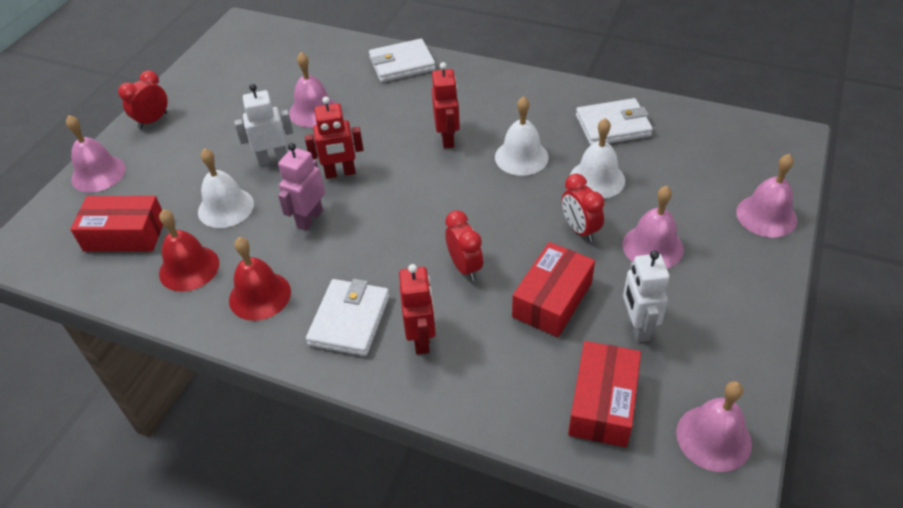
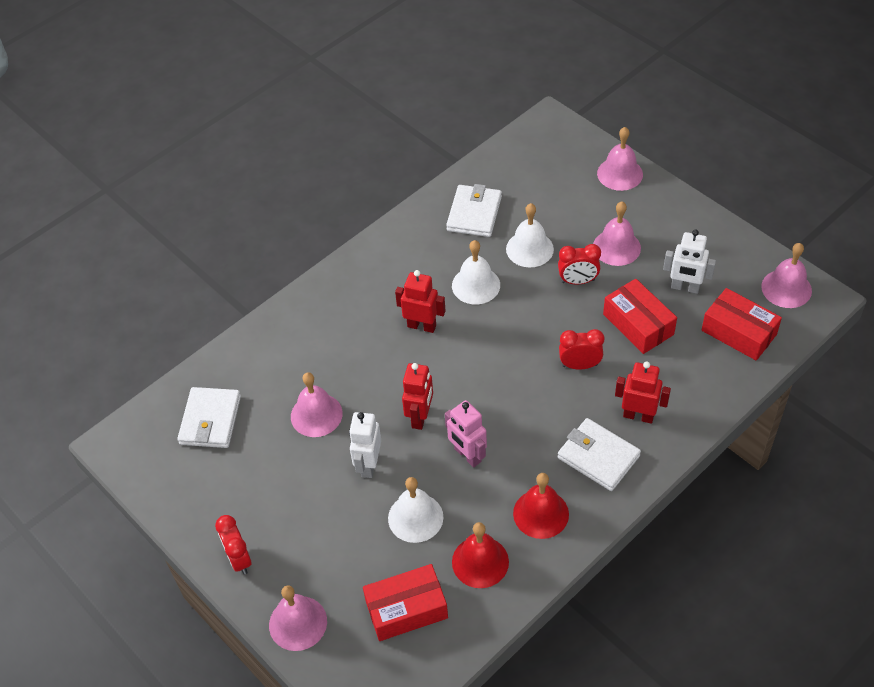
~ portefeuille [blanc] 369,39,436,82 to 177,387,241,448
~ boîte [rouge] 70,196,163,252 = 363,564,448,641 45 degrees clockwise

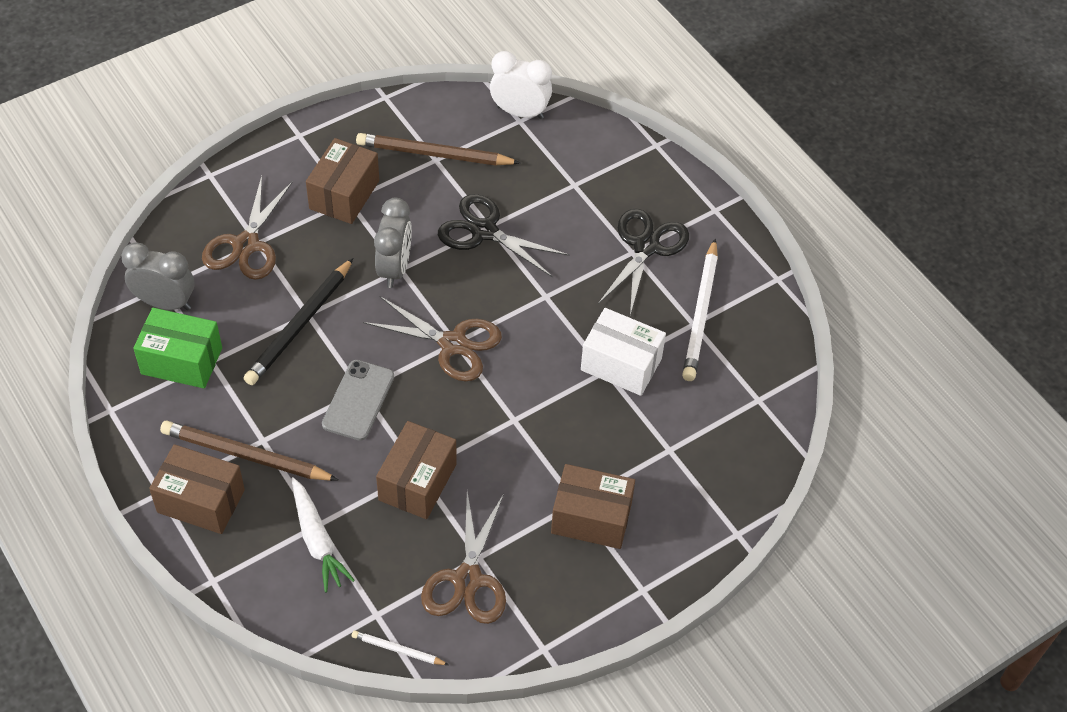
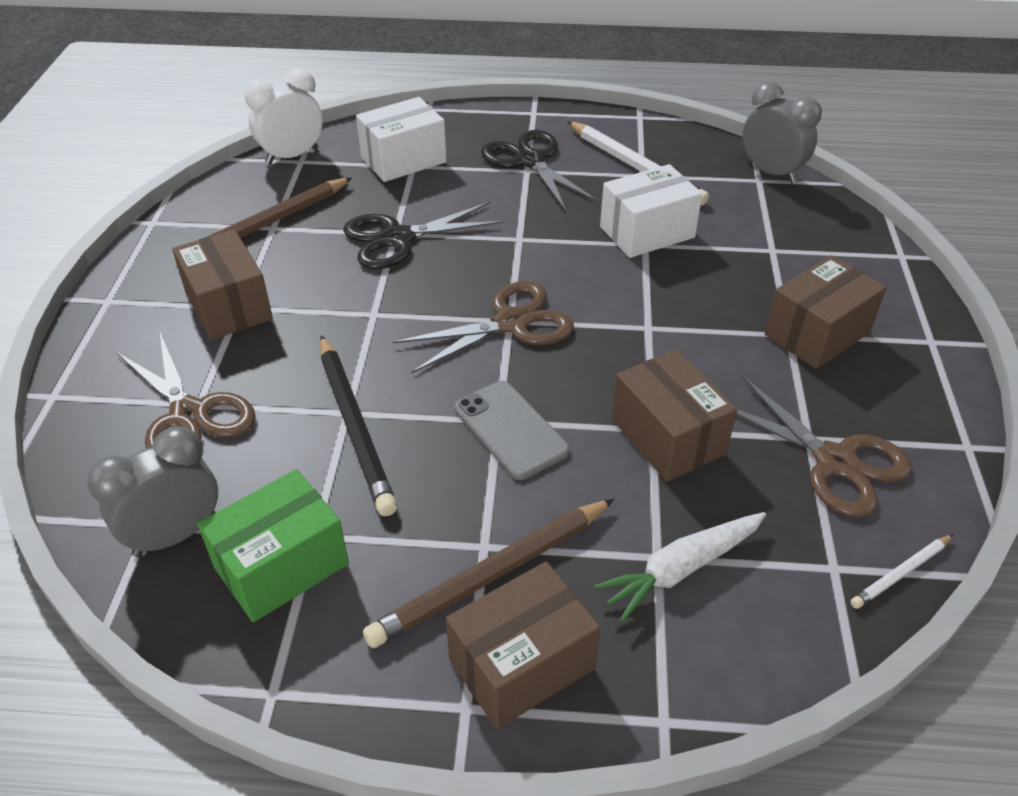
~ réveil [gris] 374,198,412,288 to 742,82,822,184
~ carotte [blanc] 291,477,355,593 = 594,512,766,622 135 degrees clockwise
+ boîte [blanc] 356,97,447,182

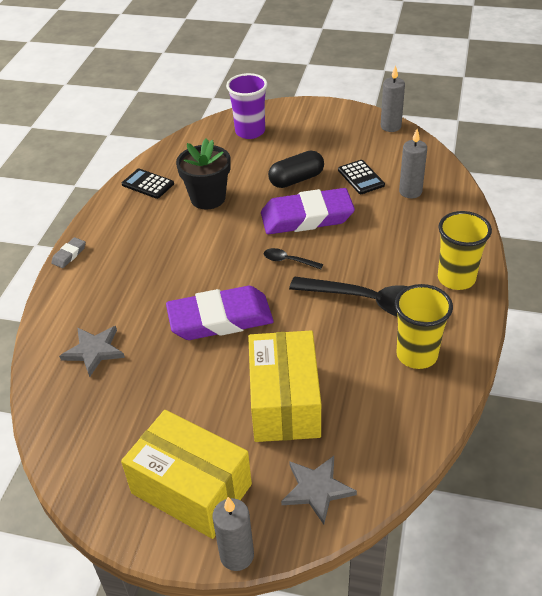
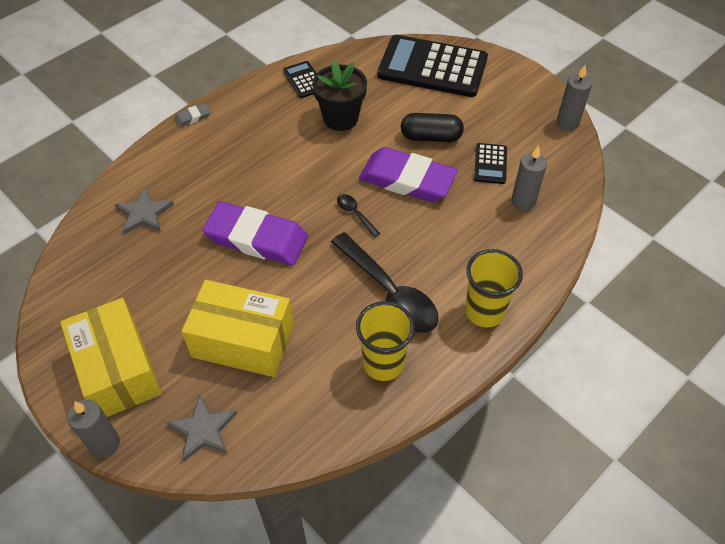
~ gobelet [violet] 226,73,268,139 to calculatrice [noir] 377,35,488,97
~ boîte [jaune] 248,330,321,442 = 182,280,293,377 75 degrees clockwise

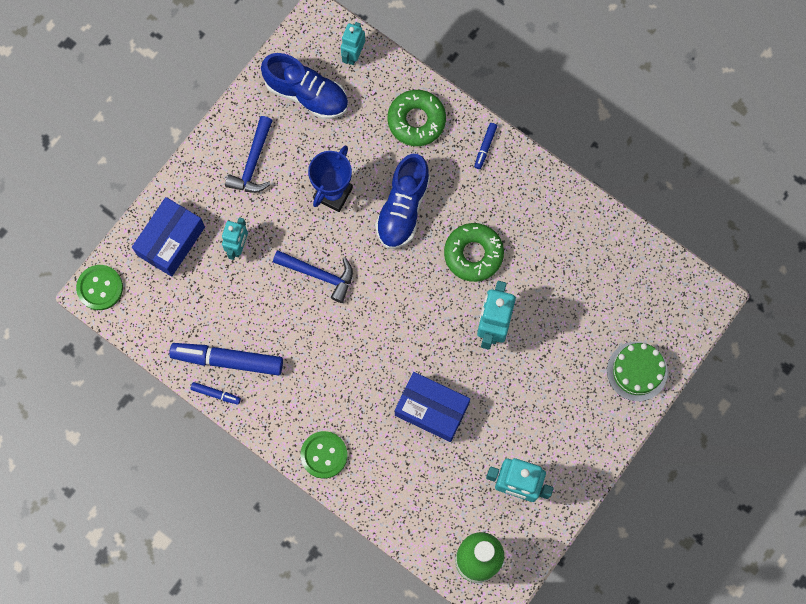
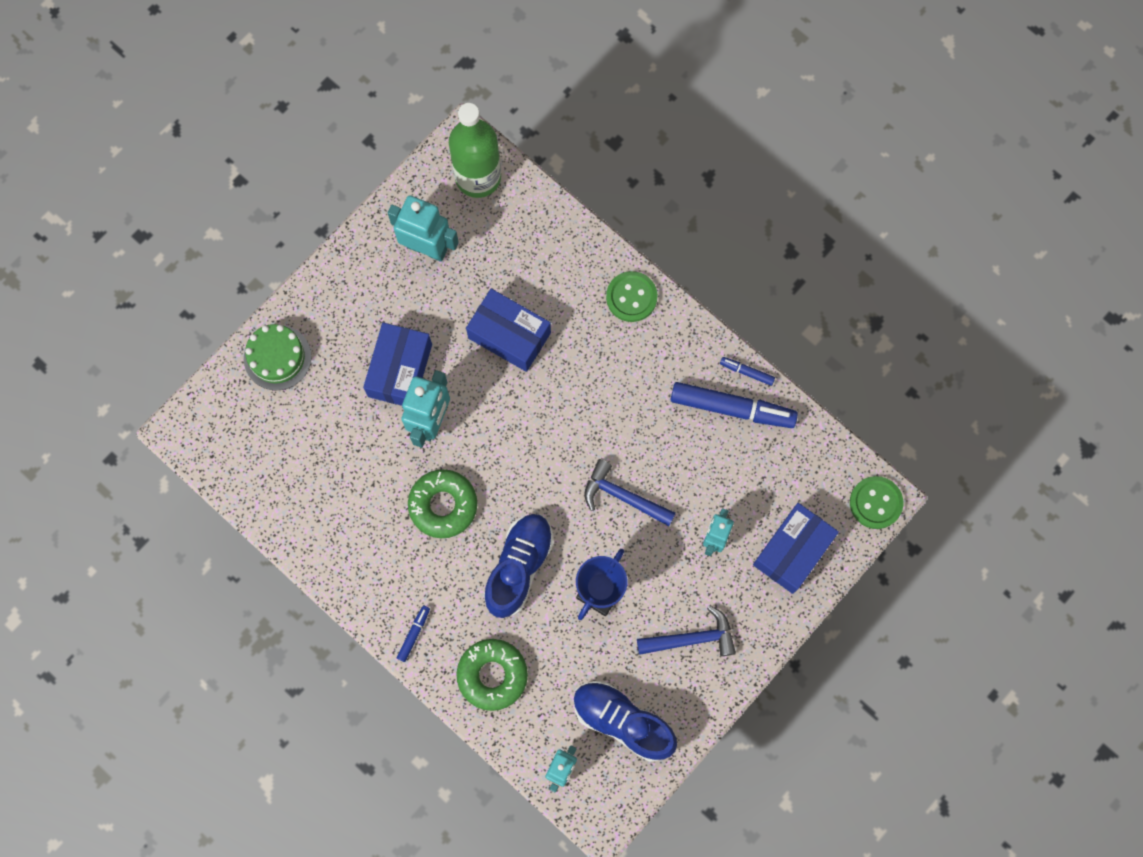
~ marteau [bleu] 225,116,273,193 = 637,606,736,656 60 degrees clockwise
+ boîte [bleu] 363,323,432,406

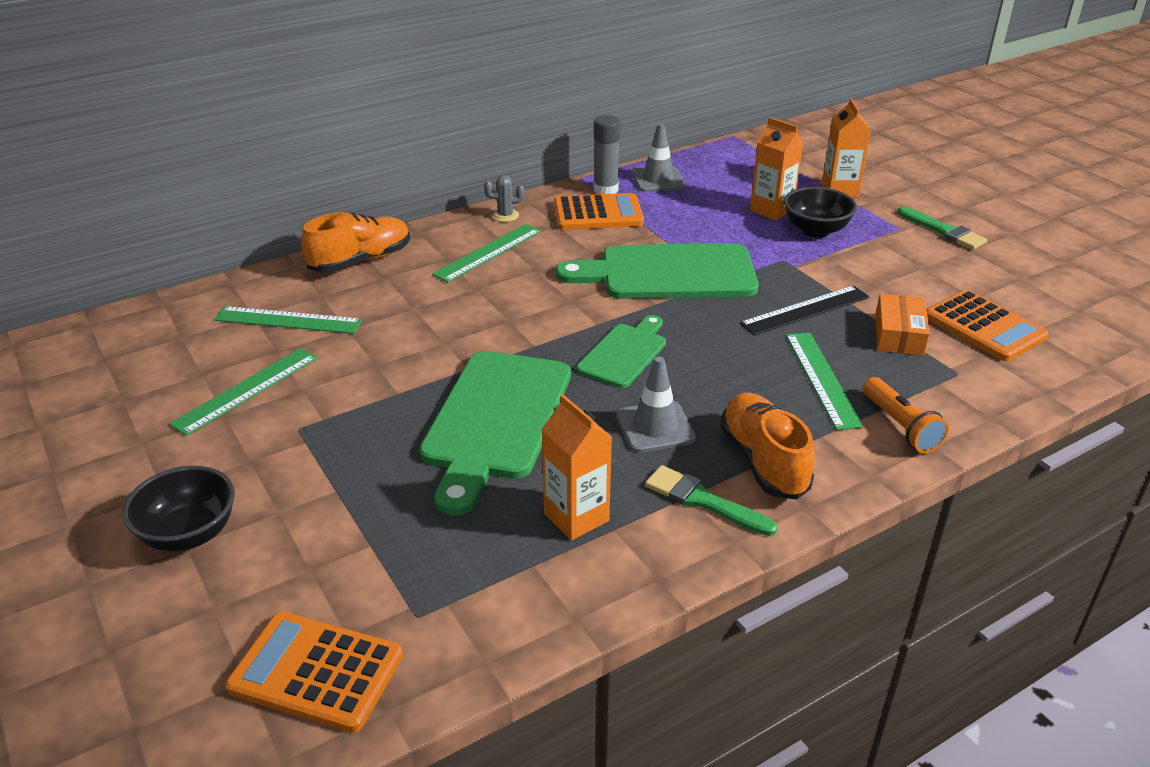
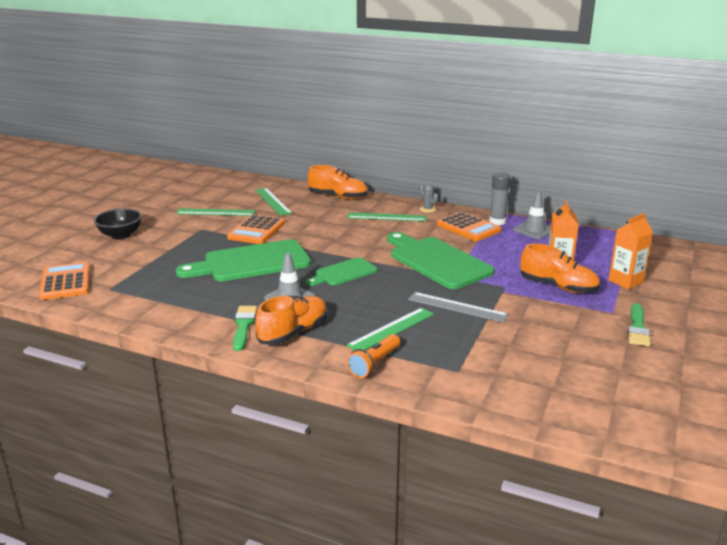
~ bol [noir] 784,187,857,237 to chaussure [orange] 520,244,600,294
~ règle [noir] 739,286,869,336 to règle [gris] 408,292,509,323
~ calculatrice [orange] 927,290,1049,361 to 227,215,285,244
- boîte [orange] 875,294,930,356
~ planche à découper [vert] 577,315,666,388 = 305,257,378,286 150 degrees clockwise
- brique de lait [orange] 542,394,612,541

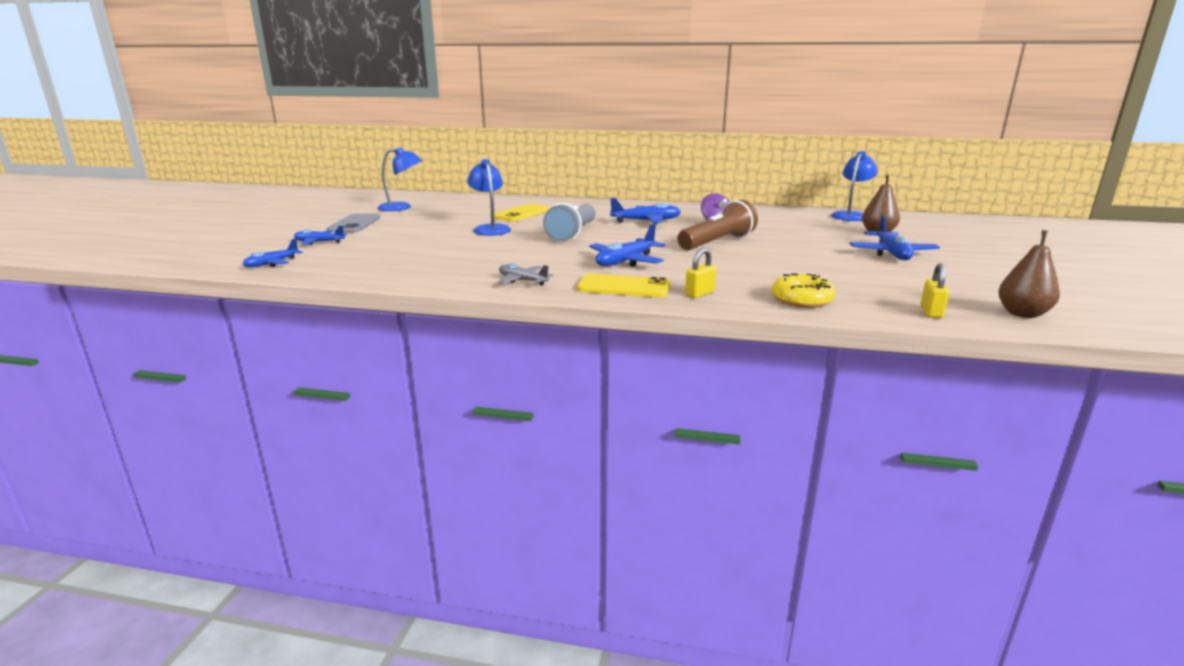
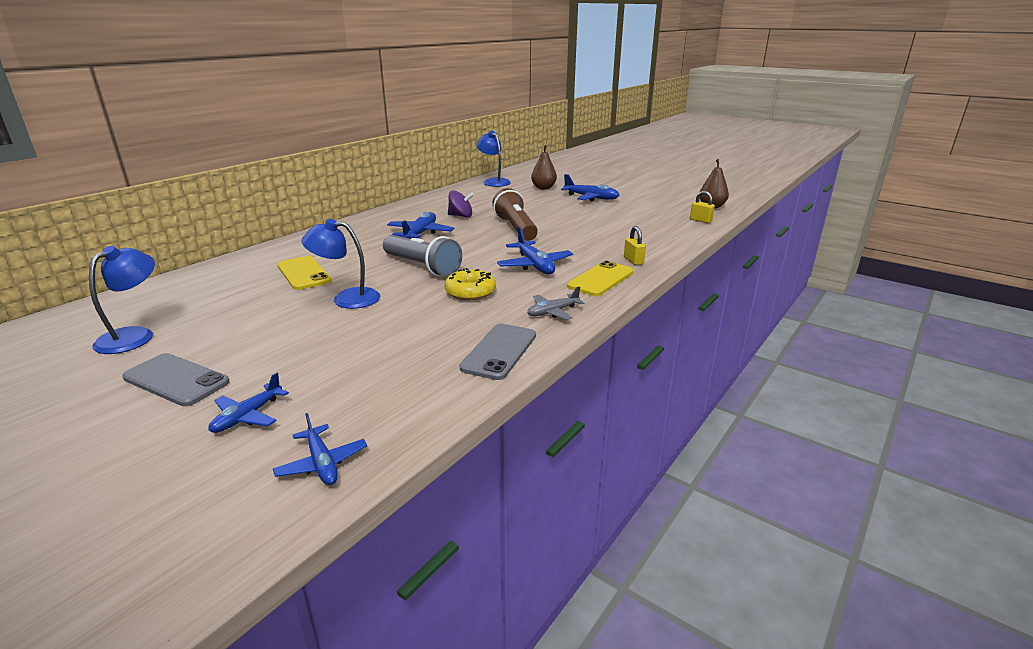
~ beignet [jaune] 771,273,835,308 to 444,268,496,300
+ téléphone [gris] 460,324,536,380

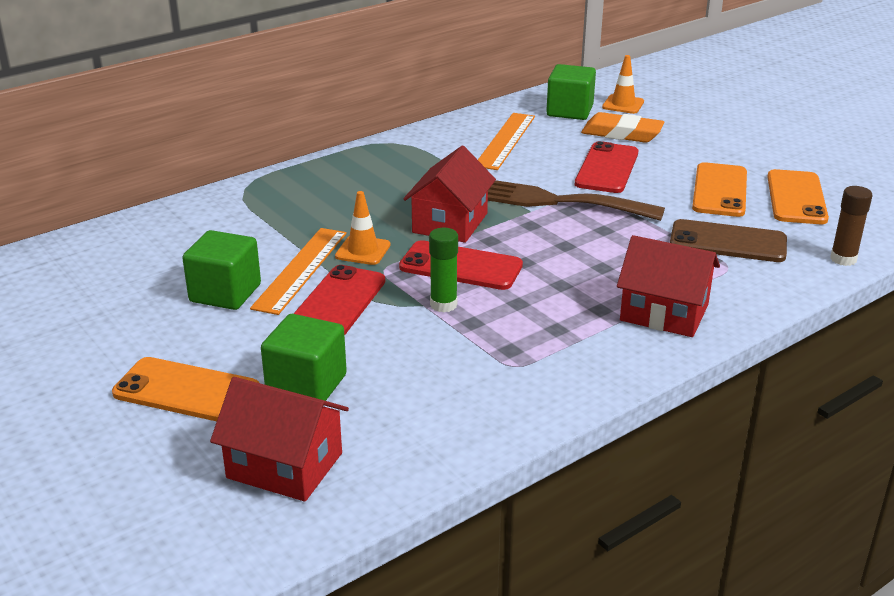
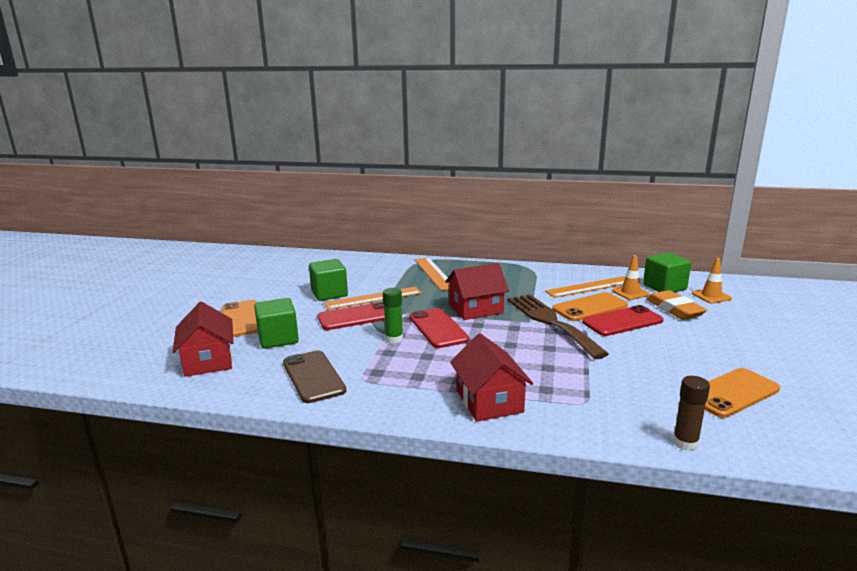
~ téléphone [orange] 692,162,747,217 to 552,292,628,321
~ cône de chantier [orange] 335,191,391,265 to 612,255,650,300
~ téléphone [marron] 670,219,787,262 to 283,350,346,403
+ règle [orange] 415,257,449,291

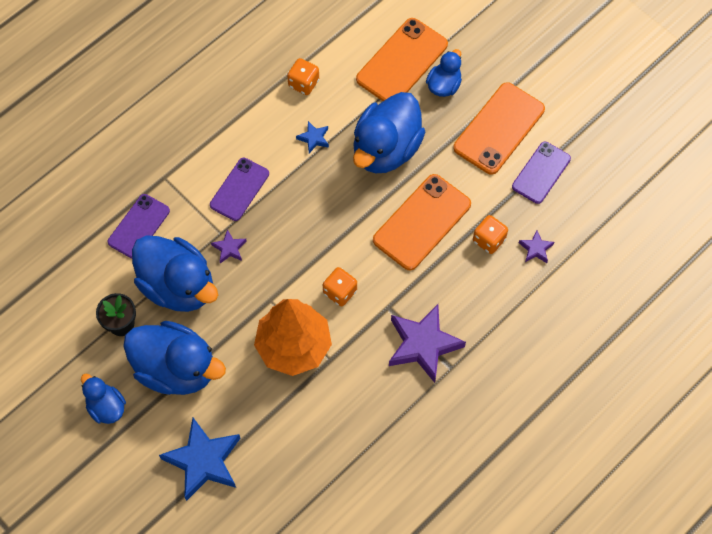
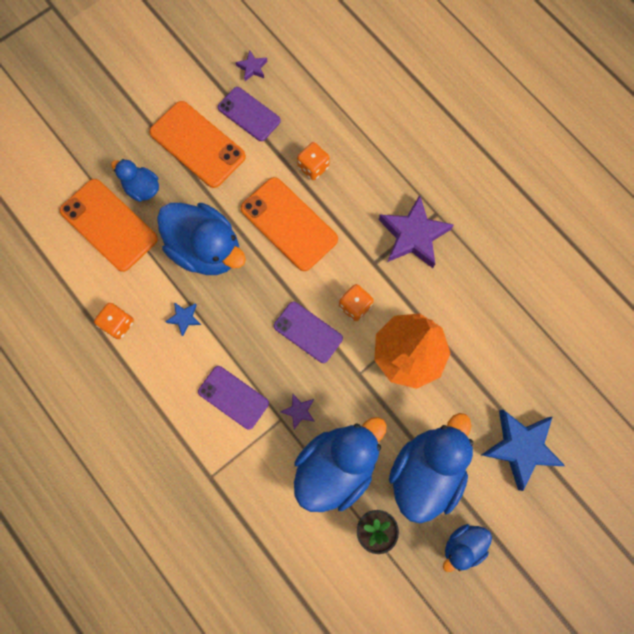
~ téléphone [violet] 108,194,170,259 to 274,302,343,363
~ étoile [violet] 519,230,554,263 to 236,50,267,81

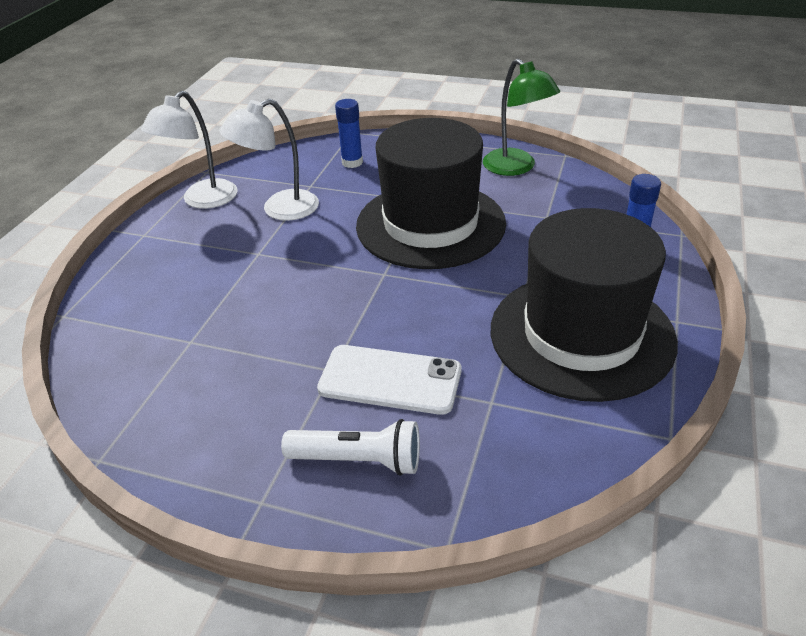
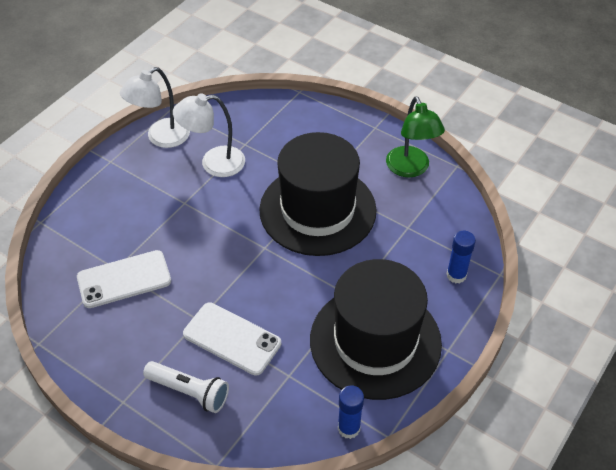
~ bâton de colle [bleu] 335,99,363,168 to 338,385,364,439
+ téléphone [blanc] 77,250,171,308

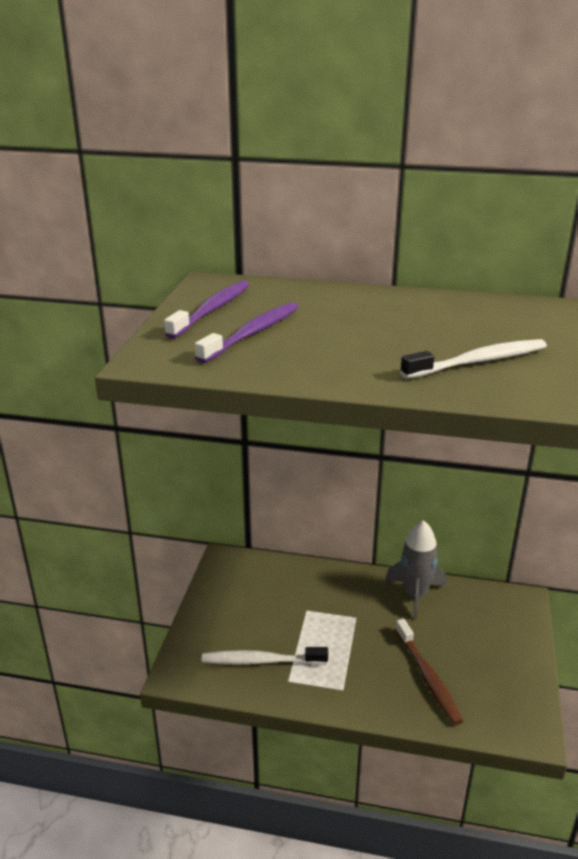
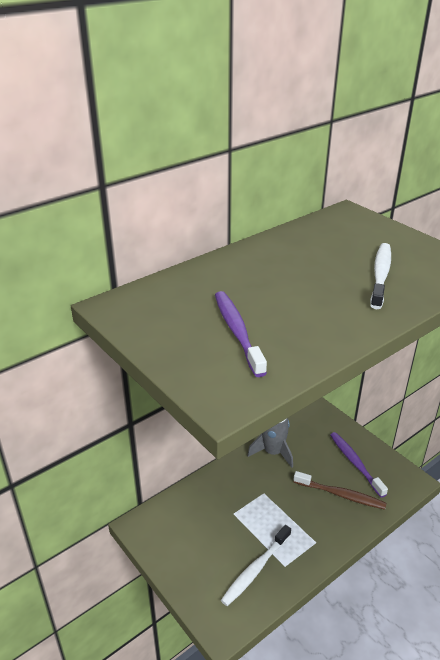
~ brosse à dents [violet] 164,280,250,339 to 330,432,388,498

